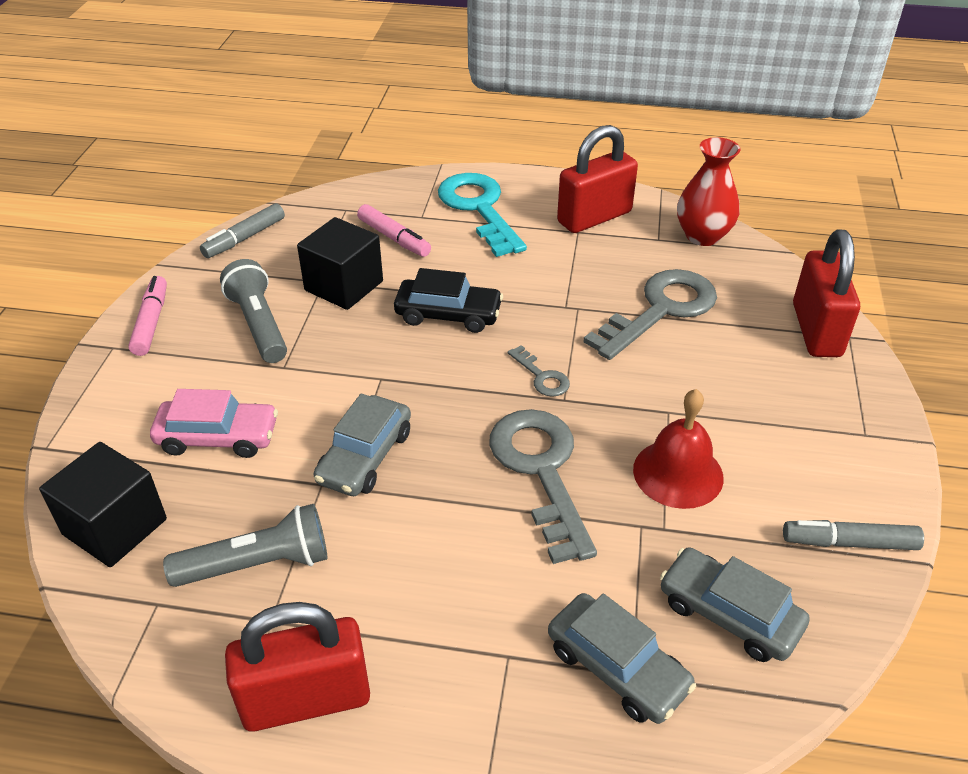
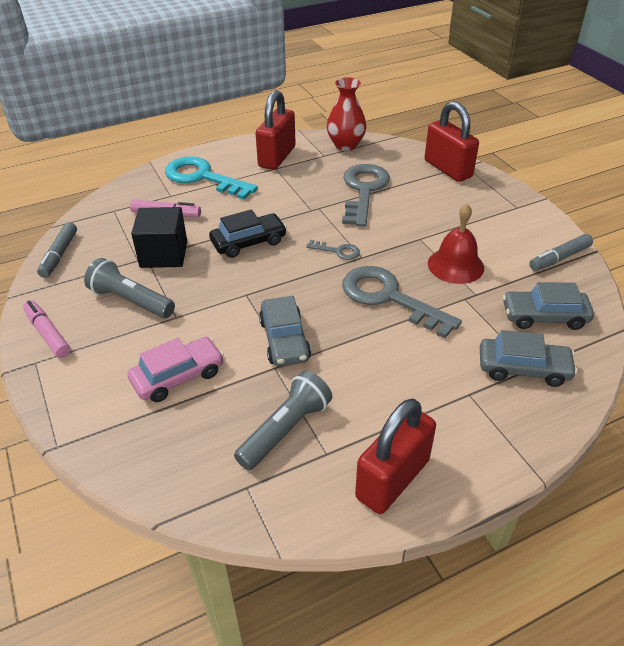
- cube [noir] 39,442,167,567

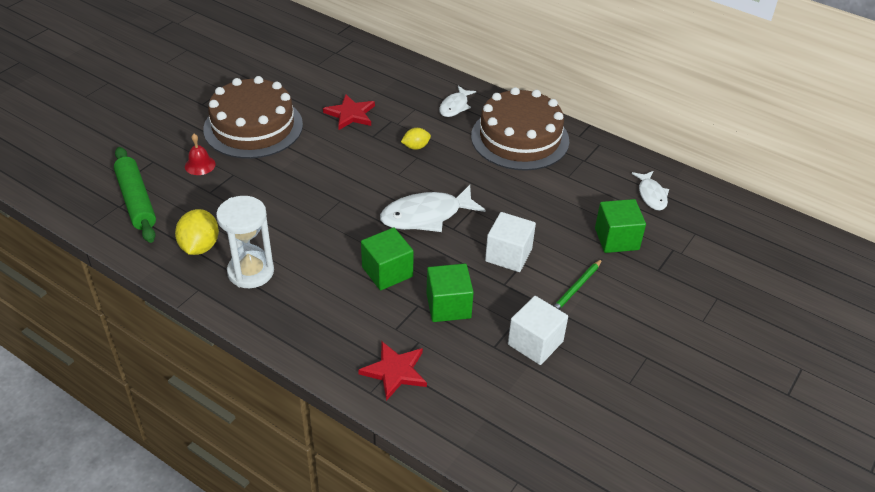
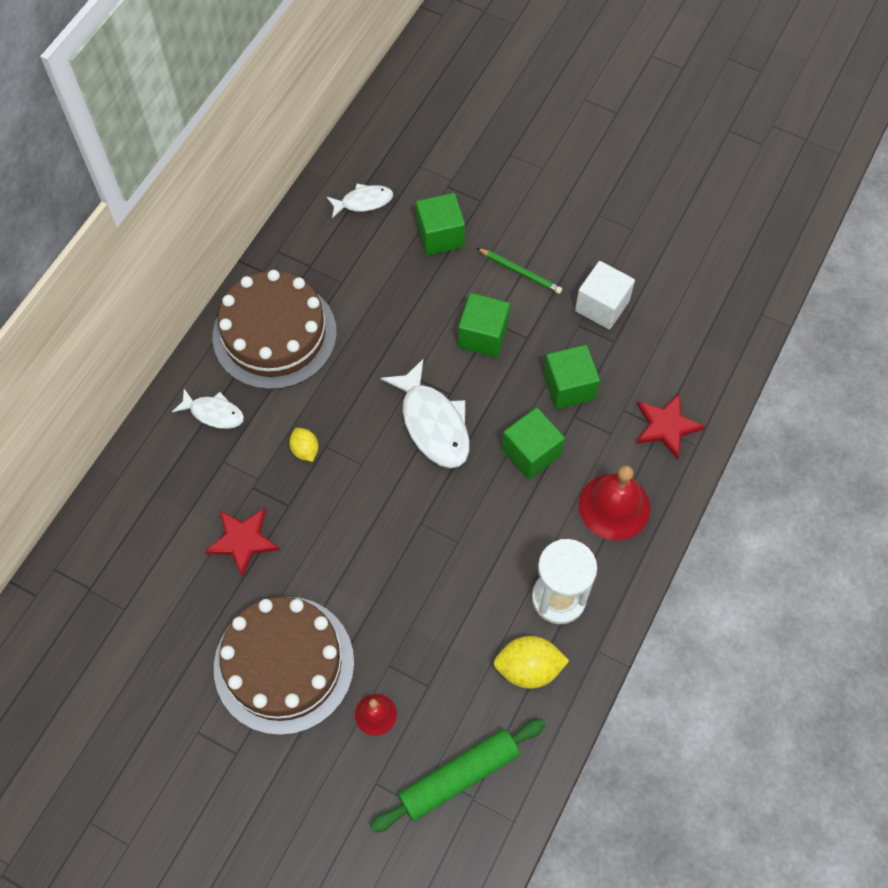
~ cube [blanc] 485,212,536,272 to cube [vert] 458,293,510,357
+ cloche [rouge] 579,465,650,540

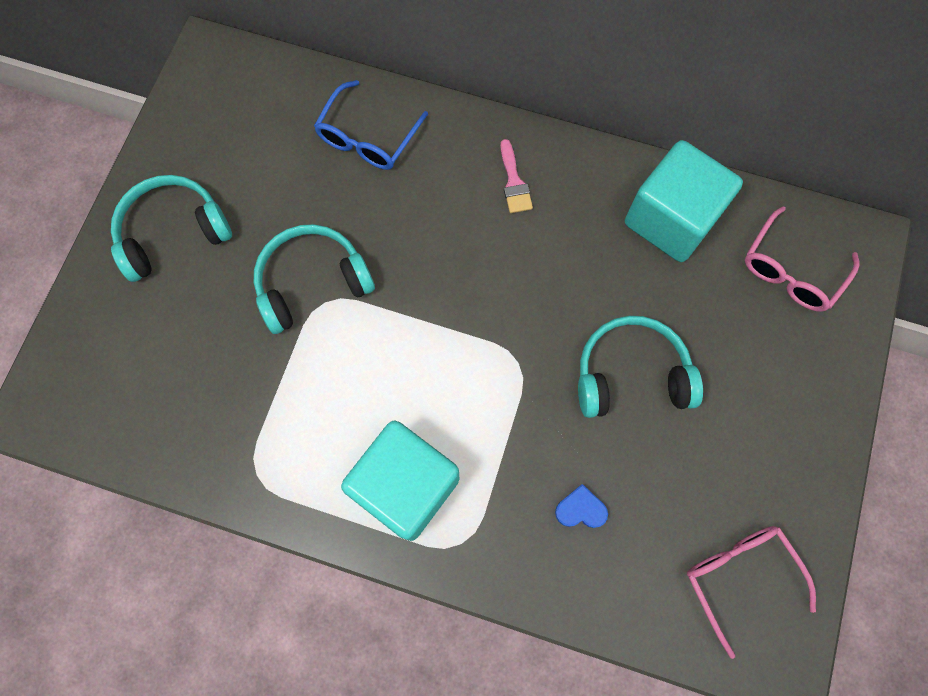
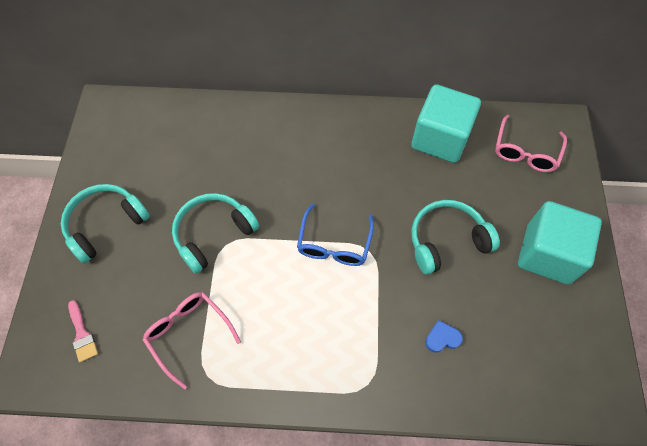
~ lunettes [bleu] 314,80,428,170 to 297,204,374,266
~ pinceau [rose] 500,139,533,213 to 68,300,98,362
~ cube [turquoise] 341,421,459,541 to 518,201,602,284
~ lunettes [rose] 687,526,816,659 to 143,292,241,389

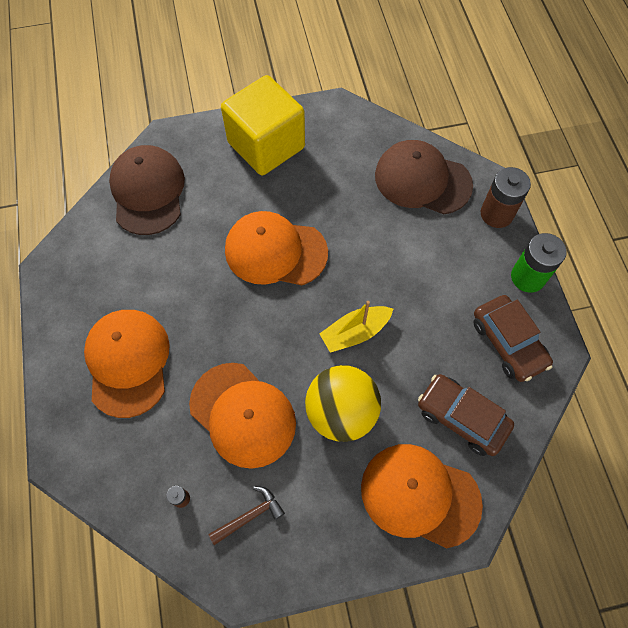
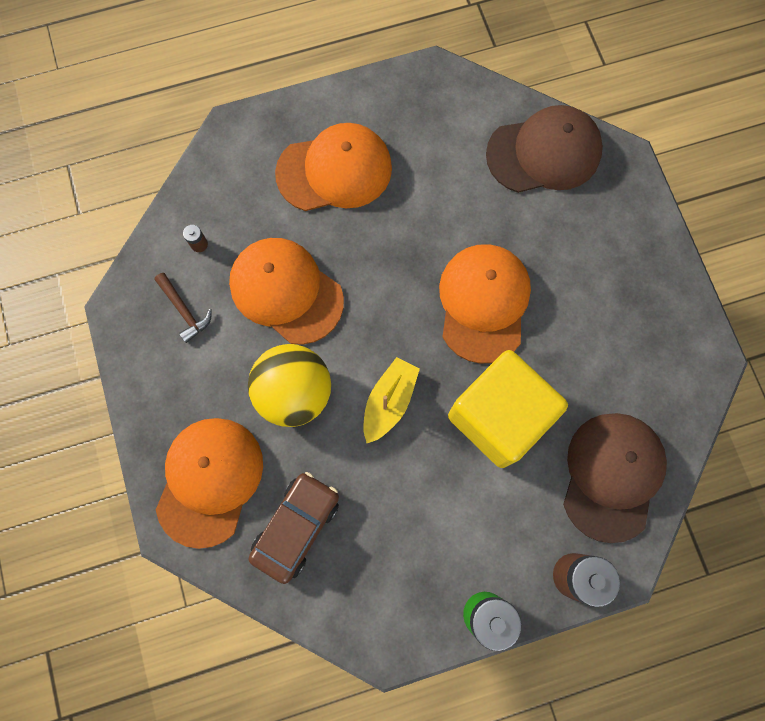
~ cube [jaune] 221,75,305,176 to 448,350,568,468
- voiture [marron] 473,295,553,382
~ bateau [jaune] 319,301,393,353 = 363,357,420,443 60 degrees clockwise
~ casquette [orange] 189,363,296,469 = 229,238,344,345 90 degrees clockwise

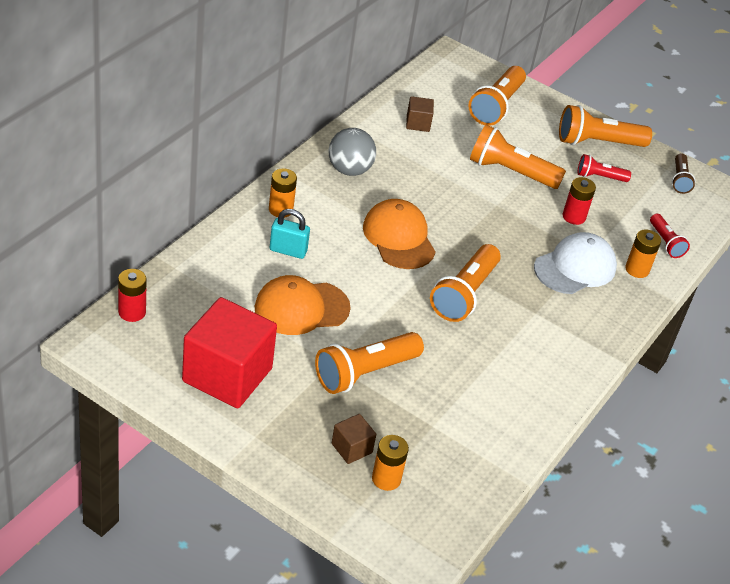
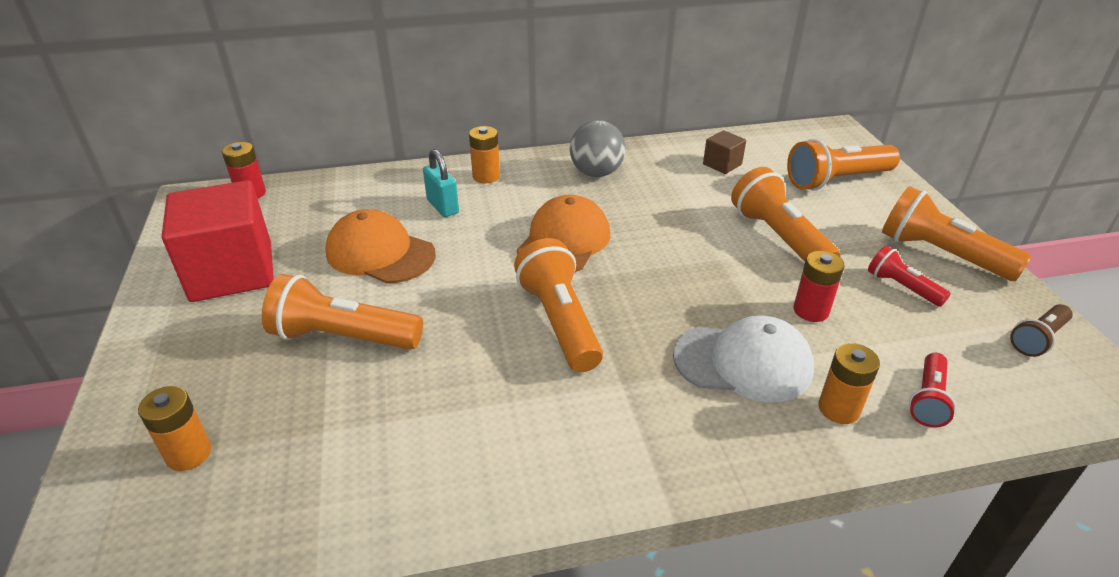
~ lampe de poche [orange] 430,244,501,322 = 514,238,603,372 90 degrees clockwise
- cube [marron] 332,414,376,464

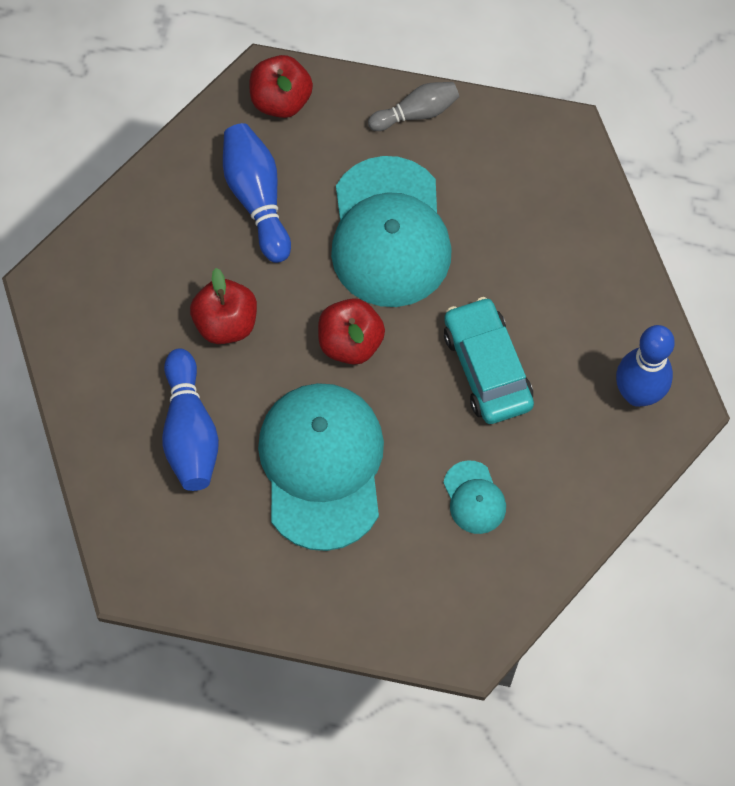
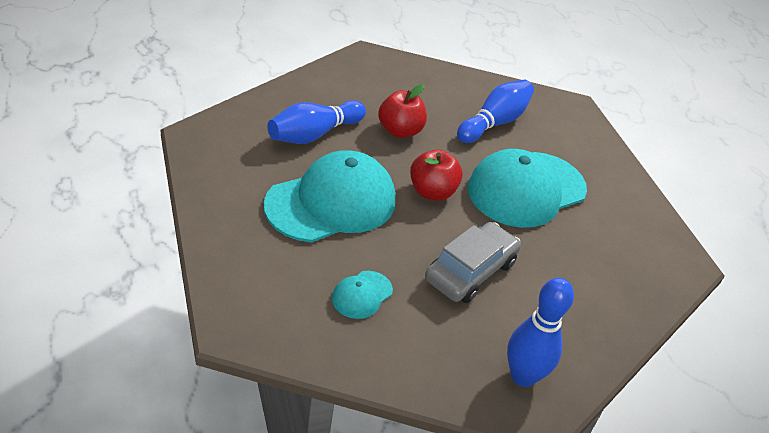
- pomme [rouge] 250,55,313,118
- quille [gris] 368,82,459,131
~ voiture [turquoise] 444,297,534,424 to voiture [gris] 425,222,521,303

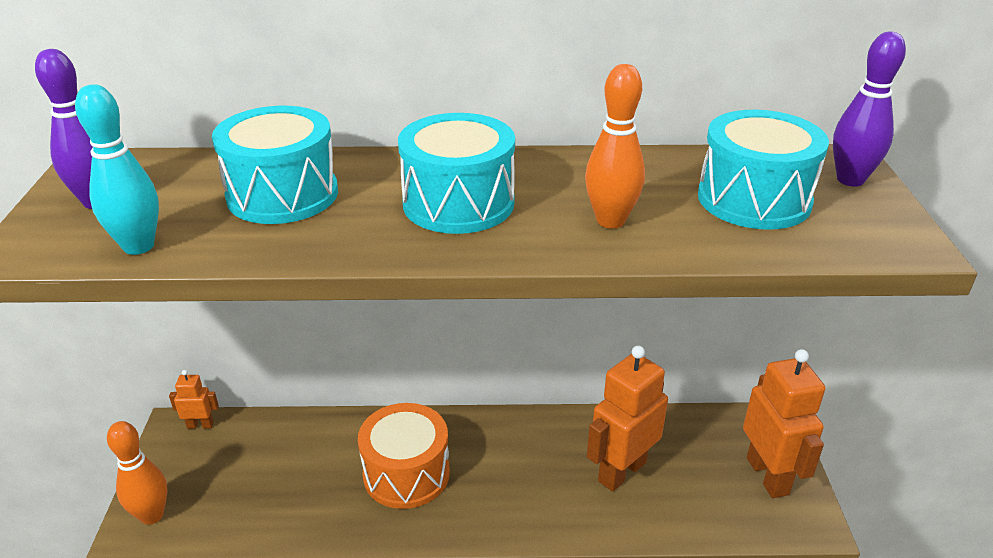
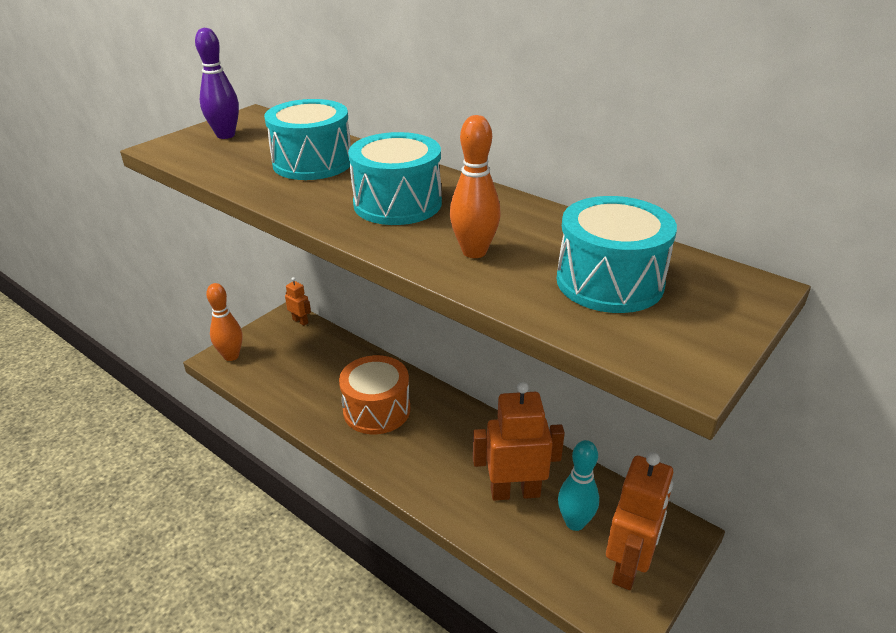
- quille [violet] 833,31,906,187
~ quille [turquoise] 75,84,159,255 to 558,440,599,531

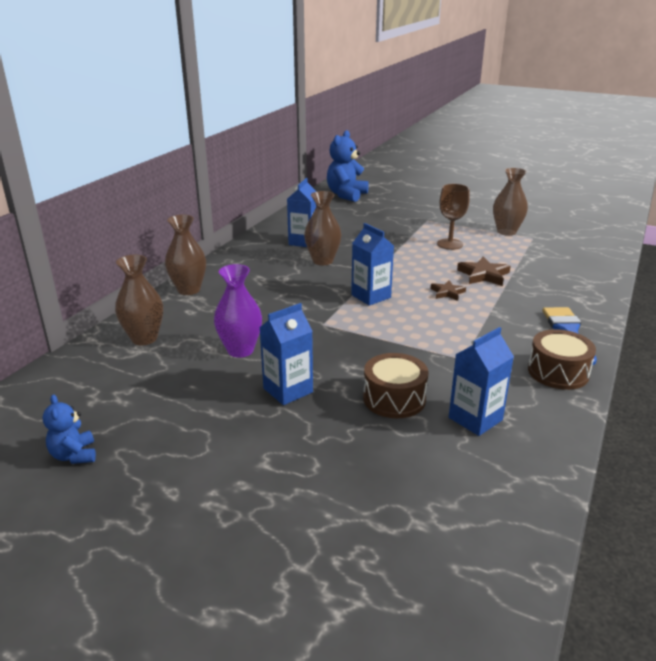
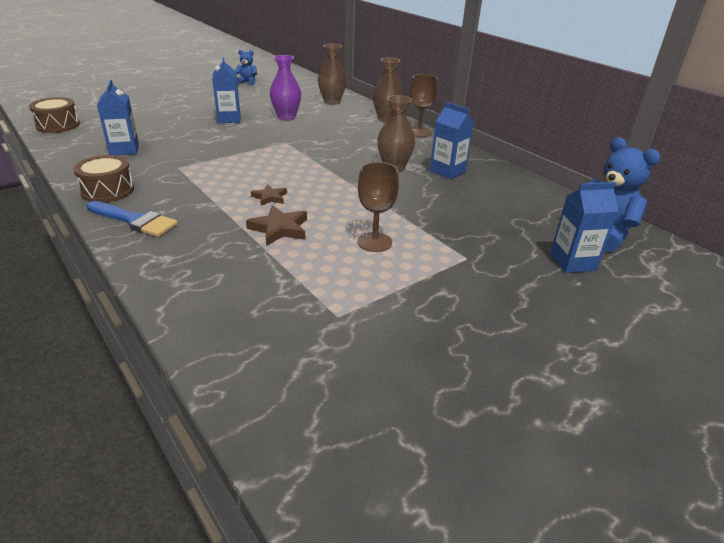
- vase [marron] 493,168,528,236
~ brique de lait [bleu] 351,223,394,306 to 550,182,619,273
~ tambour [marron] 363,353,428,418 to 29,97,80,133
+ verre à pied [marron] 410,74,438,137

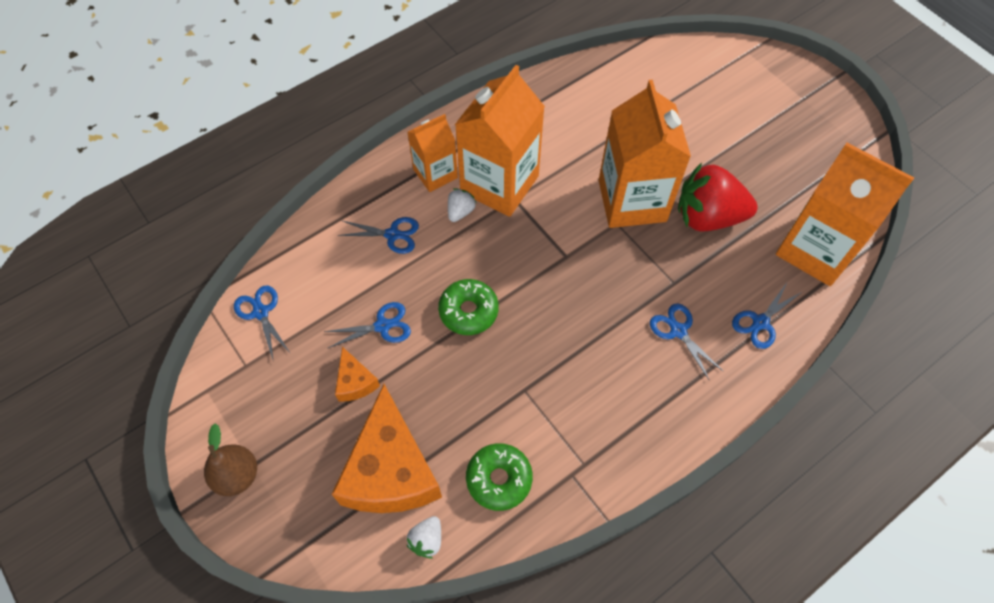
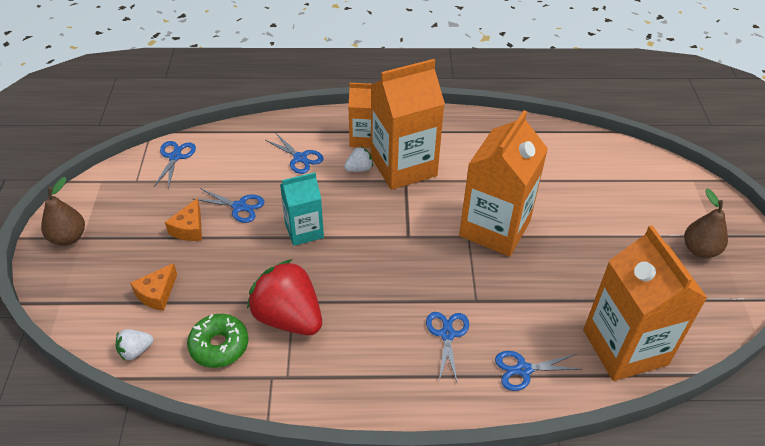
~ fraise [rouge] 678,163,758,231 to 247,259,322,335
~ beignet [vert] 438,279,499,335 to brique de lait [turquoise] 280,172,324,246
~ fromage [orange] 332,384,442,513 = 130,263,177,311 x0.46
+ poire [marron] 684,189,728,258

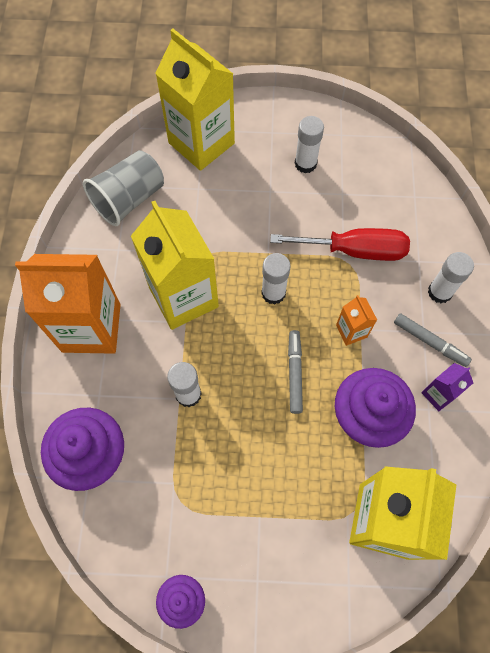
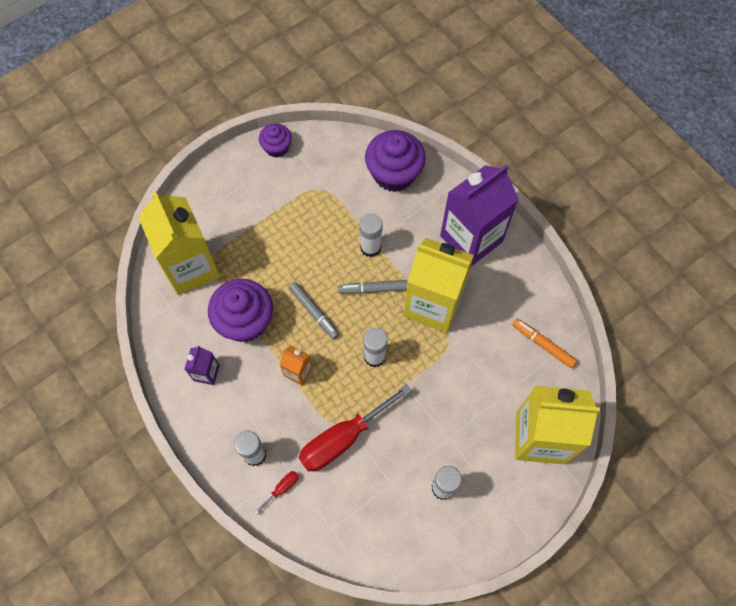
~ gobelet [gris] 83,150,164,226 to feutre [orange] 512,319,577,368
~ brique de lait [orange] 15,254,121,354 to brique de lait [violet] 440,165,519,266
~ feutre [gris] 394,313,472,367 to 338,280,408,294
+ tournevis [rouge] 254,471,299,515

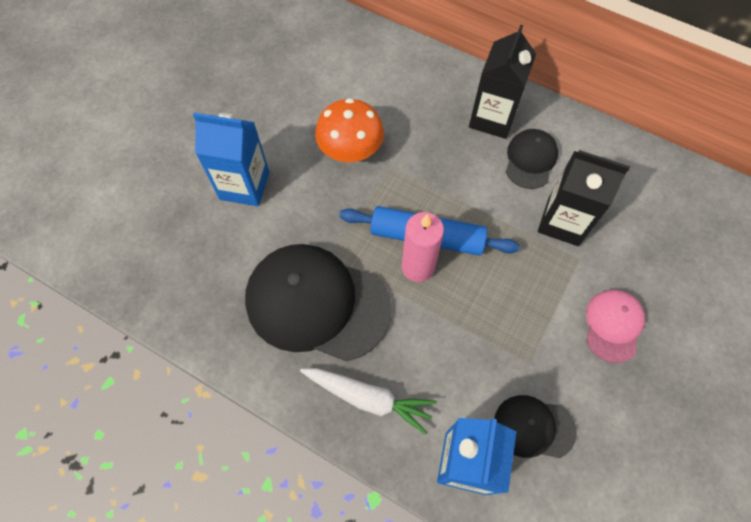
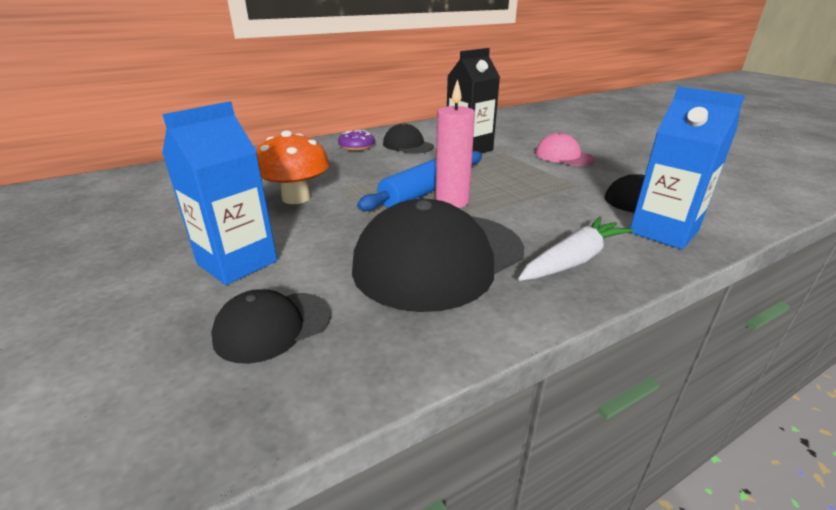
~ brique de lait [noir] 469,25,536,139 to beignet [violet] 338,130,375,151
+ casquette [noir] 211,289,331,364

